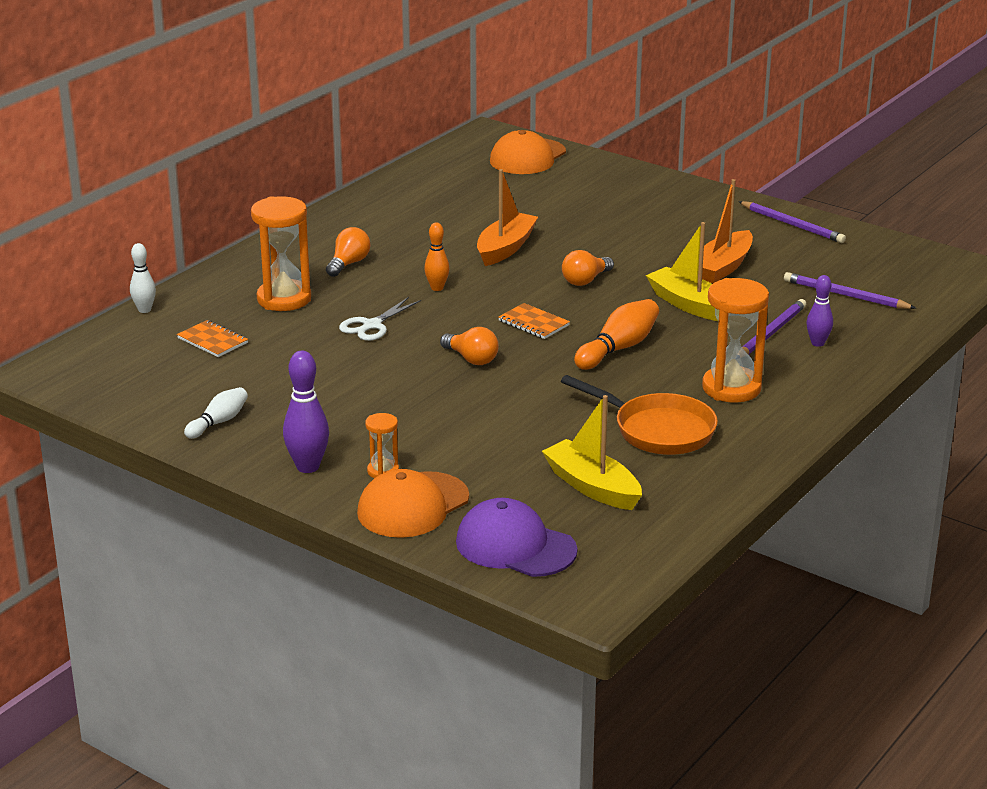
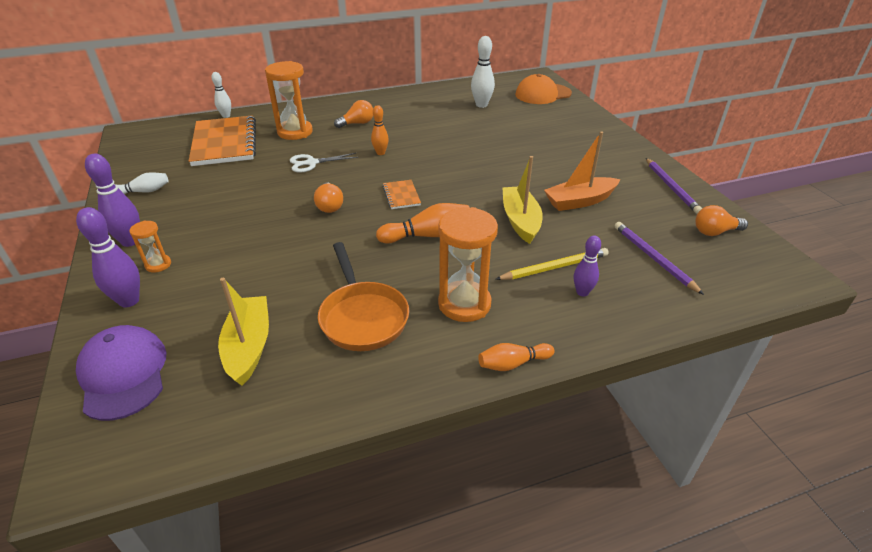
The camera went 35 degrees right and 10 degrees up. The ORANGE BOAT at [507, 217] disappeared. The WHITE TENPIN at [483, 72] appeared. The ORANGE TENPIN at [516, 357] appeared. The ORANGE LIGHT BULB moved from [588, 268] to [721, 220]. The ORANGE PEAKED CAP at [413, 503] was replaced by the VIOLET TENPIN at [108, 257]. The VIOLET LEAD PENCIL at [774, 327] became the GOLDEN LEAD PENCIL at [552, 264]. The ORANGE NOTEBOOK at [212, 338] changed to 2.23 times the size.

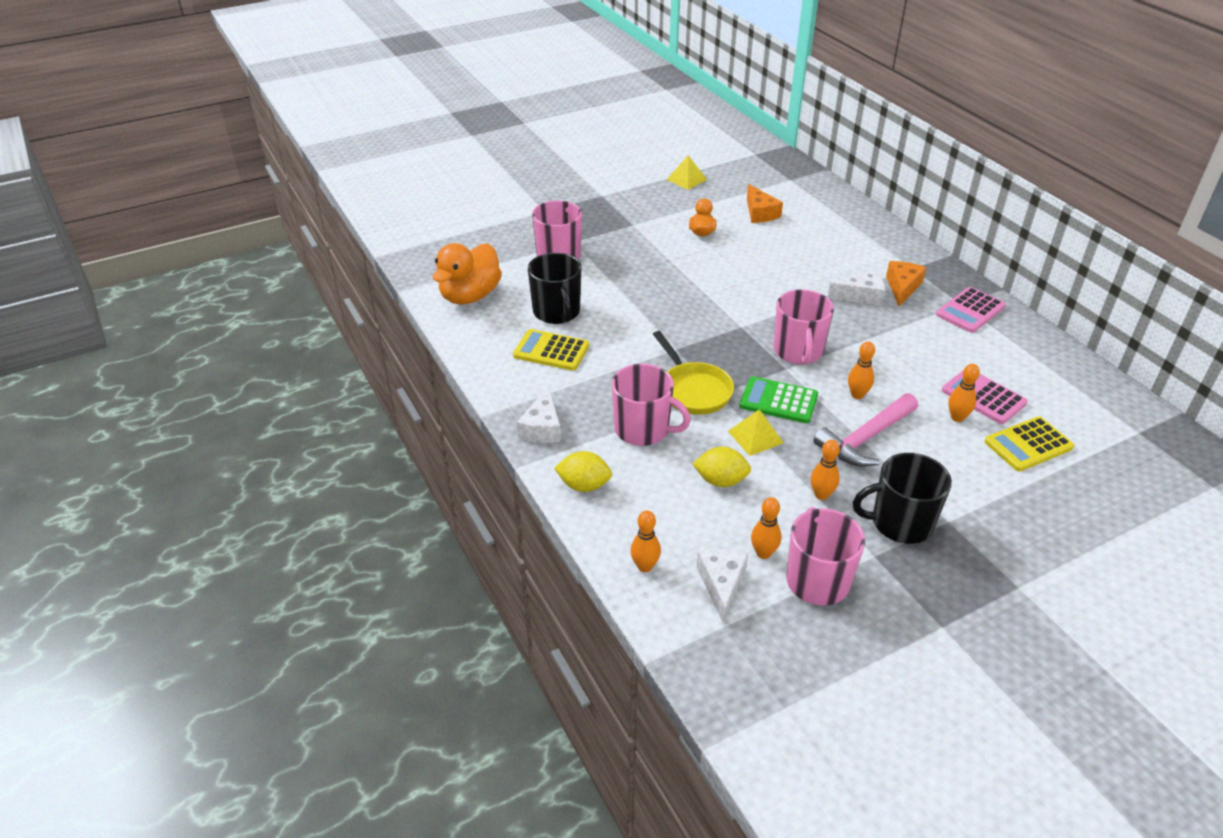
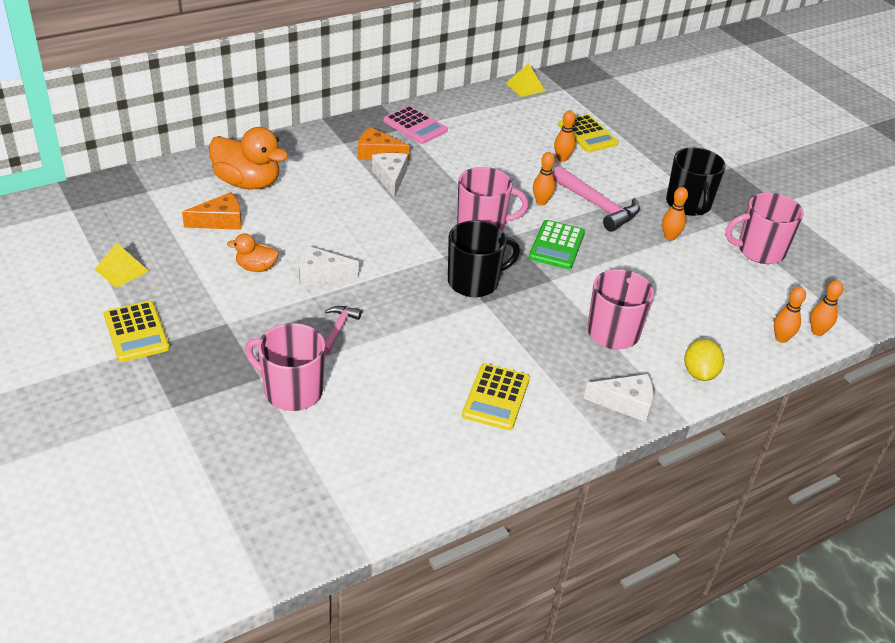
The camera went 95 degrees left and 0 degrees up. The GOLDEN FRYING PAN at [693, 373] disappeared. The GOLDEN LEMON at [721, 467] disappeared. The ROSY ADDING MACHINE at [985, 397] disappeared. The GOLDEN ADDING MACHINE at [137, 331] appeared. The ROSY HAMMER at [343, 330] appeared. The ORANGE RUBBER DUCK moved from [467, 273] to [248, 158]. The EBONY COFFEE MUG moved from [555, 288] to [484, 259]. The WHITE CHEESE moved from [722, 586] to [329, 265]. The GOLDEN PYRAMID SHAPE moved from [755, 432] to [525, 80]. The ORANGE TENPIN moved from [766, 528] to [827, 308].

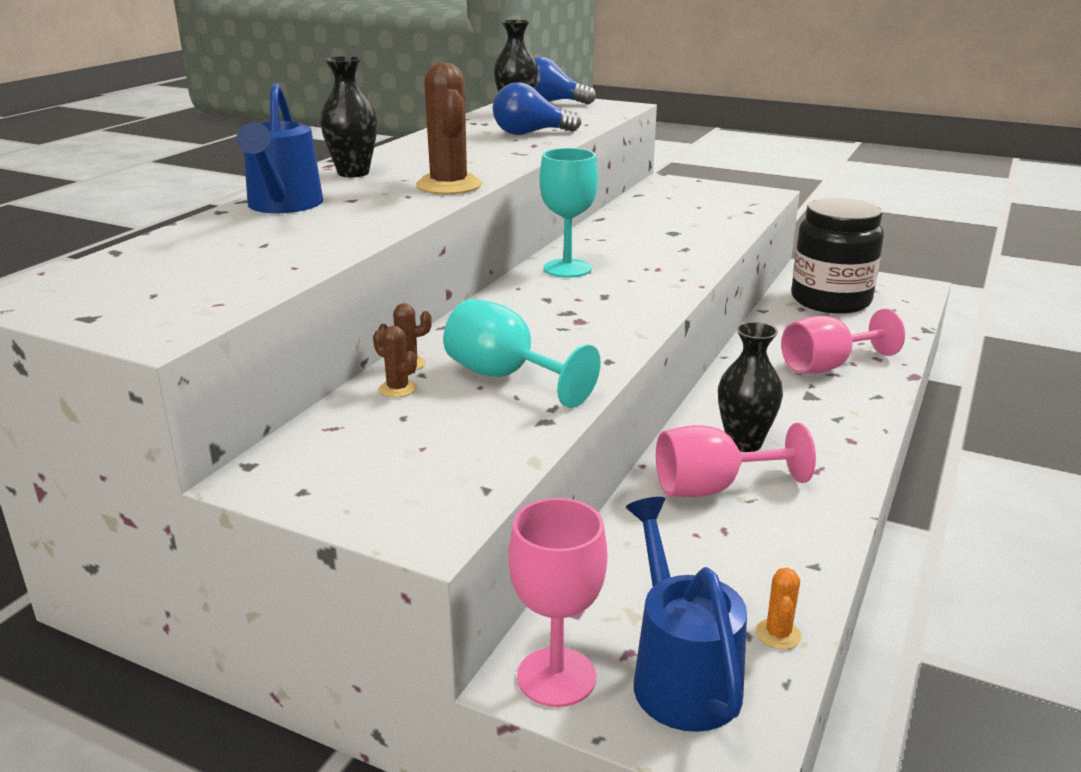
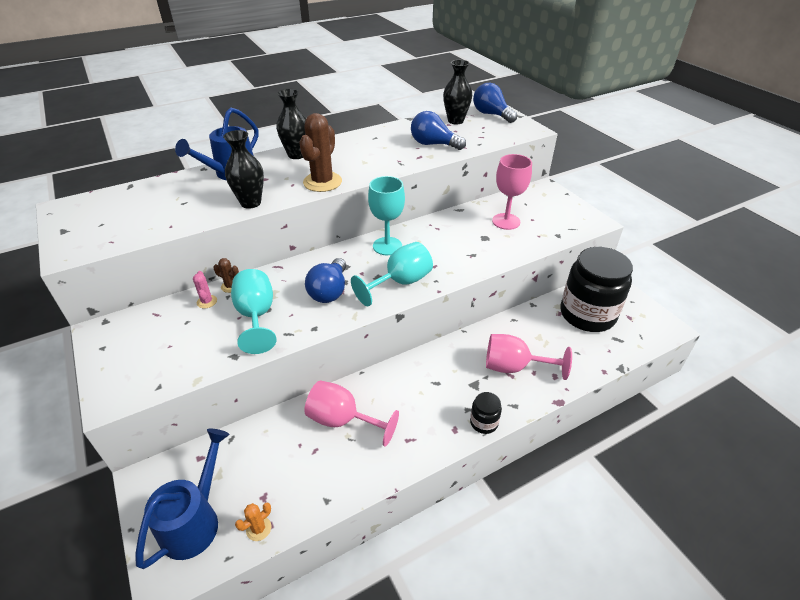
The camera went 35 degrees right and 15 degrees up. The ROYAL BLUE LIGHT BULB at [325, 280] appeared. The AQUA CHALICE at [392, 274] appeared. The EBONY PRESERVE JAR at [486, 413] appeared. The ROSY CHALICE moved from [558, 602] to [512, 192]. The EBONY TALL VASE moved from [750, 387] to [243, 169]. The BROWN SAGUARO CACTUS at [395, 362] became the ROSY SAGUARO CACTUS at [205, 290].

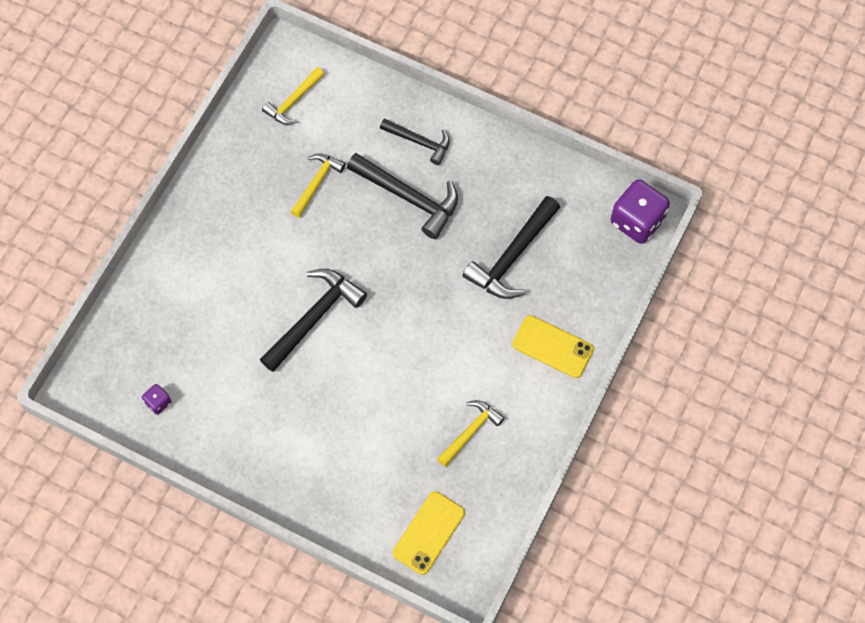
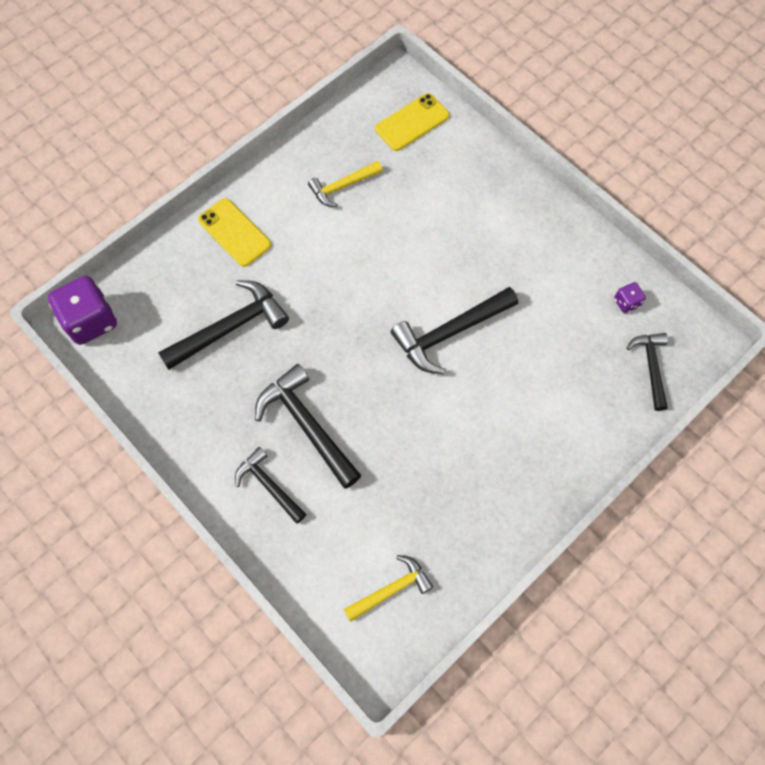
The camera went 160 degrees left and 0 degrees up. The GOLDEN HAMMER at [318, 185] disappeared. The EBONY HAMMER at [647, 372] appeared.

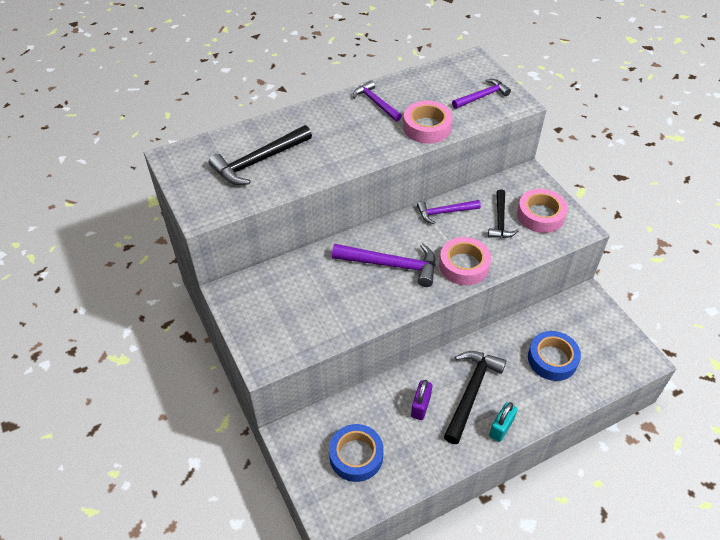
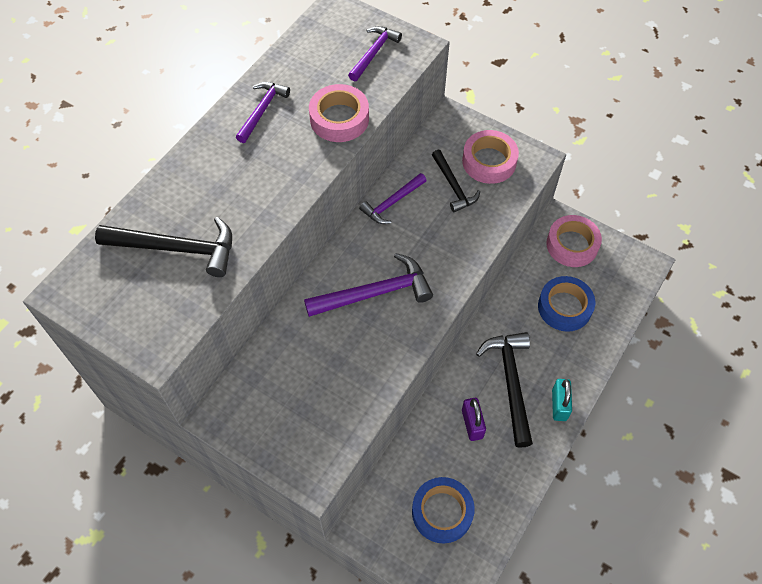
The camera went 30 degrees left and 10 degrees up. The ROSY STICKY TAPE moved from [465, 261] to [574, 241]. The EBONY HAMMER at [260, 155] turned 105 degrees counterclockwise. The VIOLET HAMMER at [377, 101] turned 90 degrees clockwise.

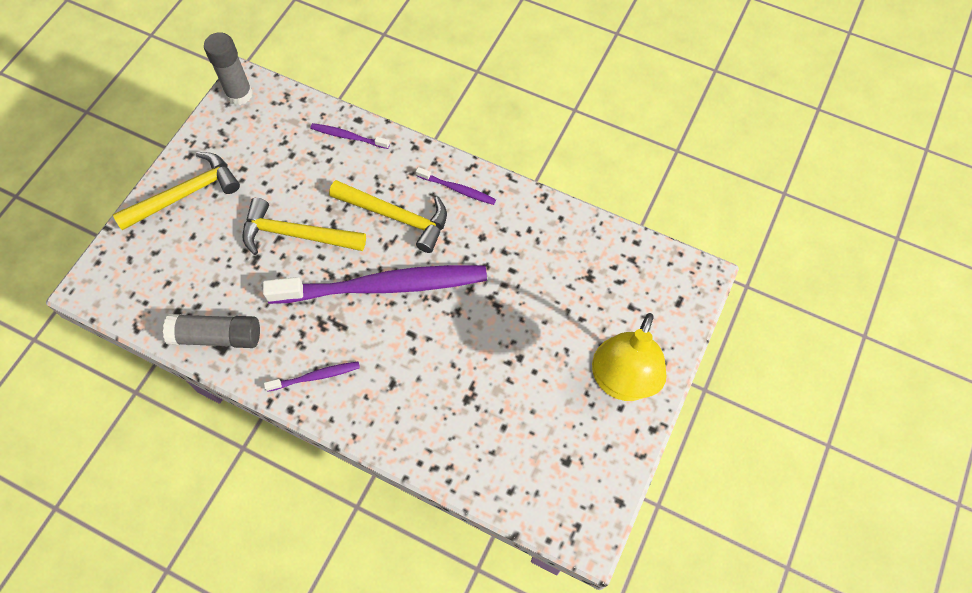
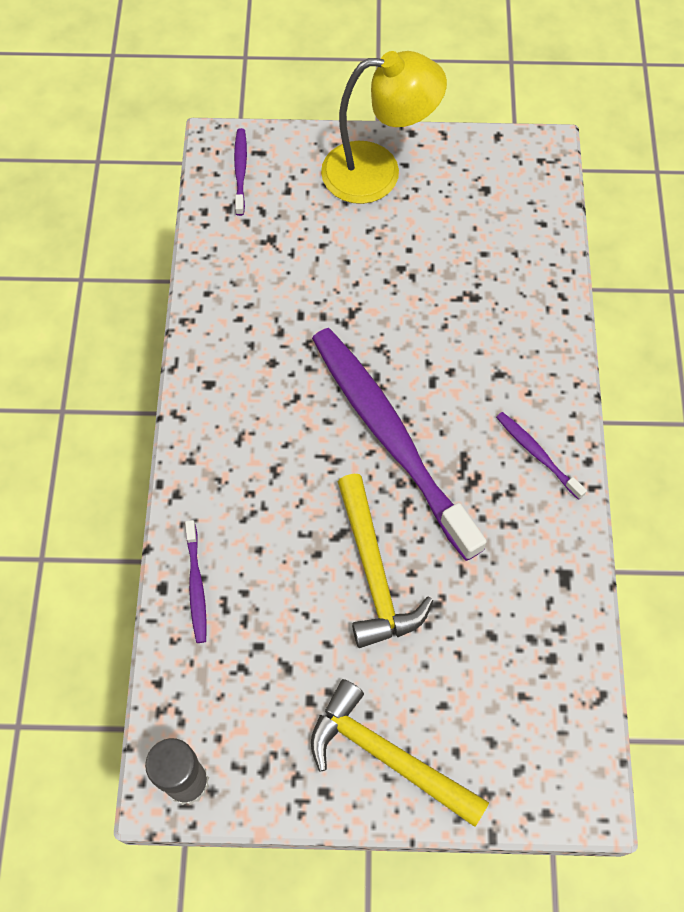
The camera went 115 degrees left and 0 degrees up. The GREY STICK OF GLUE at [211, 331] disappeared. The GOLDEN HAMMER at [388, 216] disappeared. The VIOLET TOOTH BRUSH moved from [456, 186] to [240, 172].

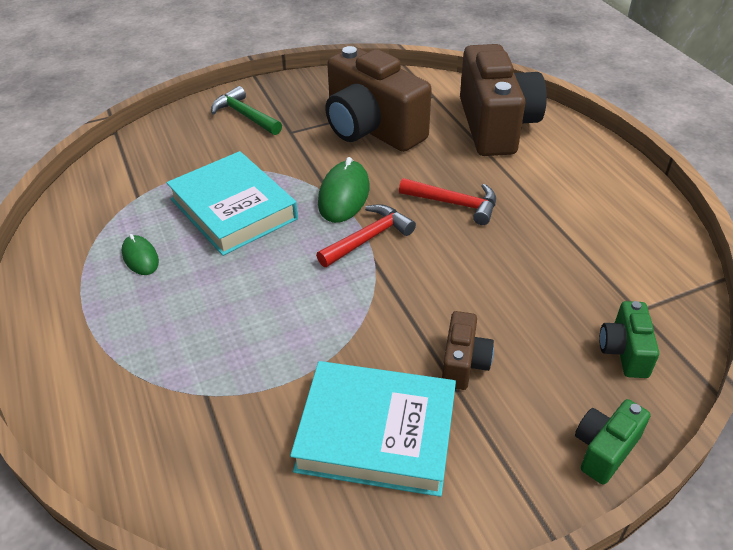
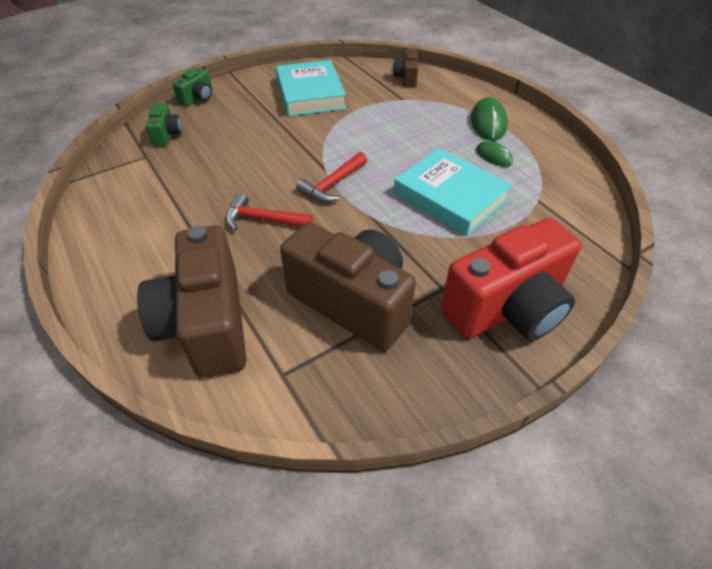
The camera went 170 degrees right and 5 degrees up. The GREEN COMPUTER MOUSE moved from [344, 190] to [489, 119]. The BROWN CAMERA moved from [468, 350] to [405, 68]. The GREEN HAMMER at [246, 110] was replaced by the RED CAMERA at [511, 279]. The AQUA HARDCOVER at [373, 429] turned 75 degrees clockwise.

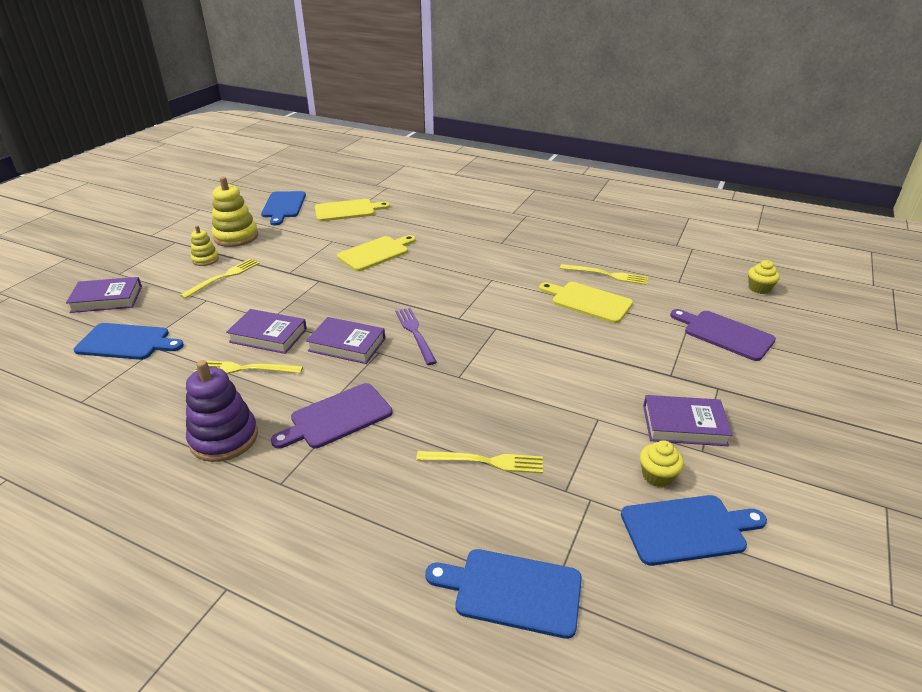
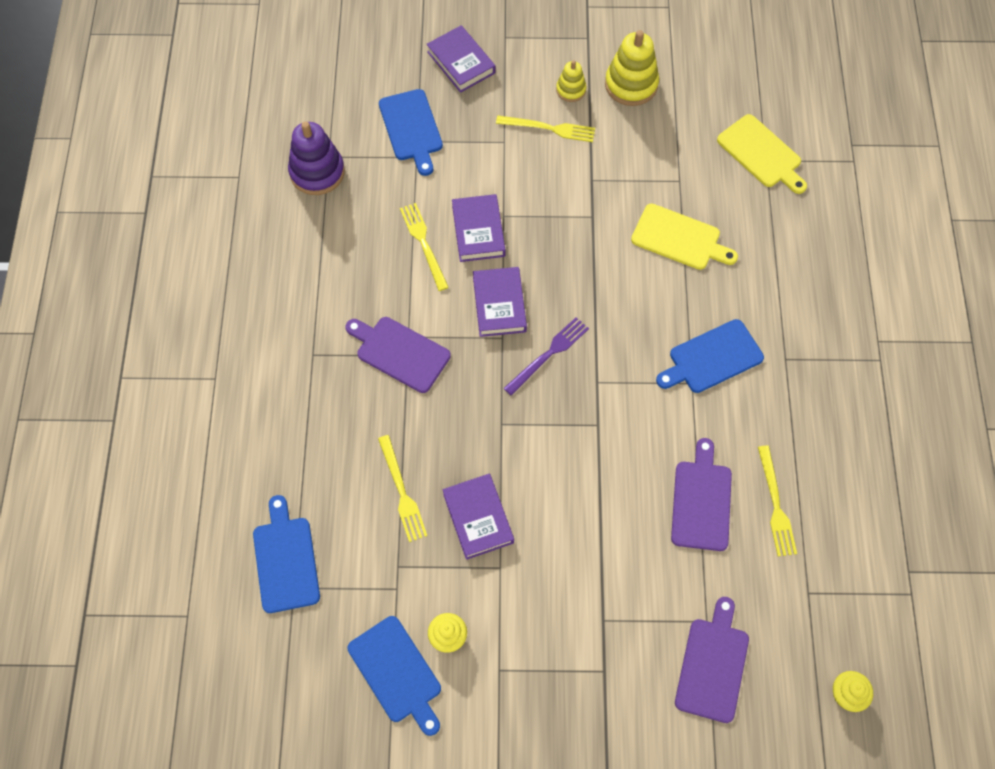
The camera went 65 degrees right and 30 degrees up. The VIOLET STACKING TOY moved from [222, 411] to [316, 158]. The ROYAL BLUE CUTTING BOARD moved from [283, 208] to [710, 356]. The VIOLET HARDCOVER moved from [687, 420] to [478, 517]. The GOLDEN CUTTING BOARD at [586, 302] became the VIOLET CUTTING BOARD at [701, 494].

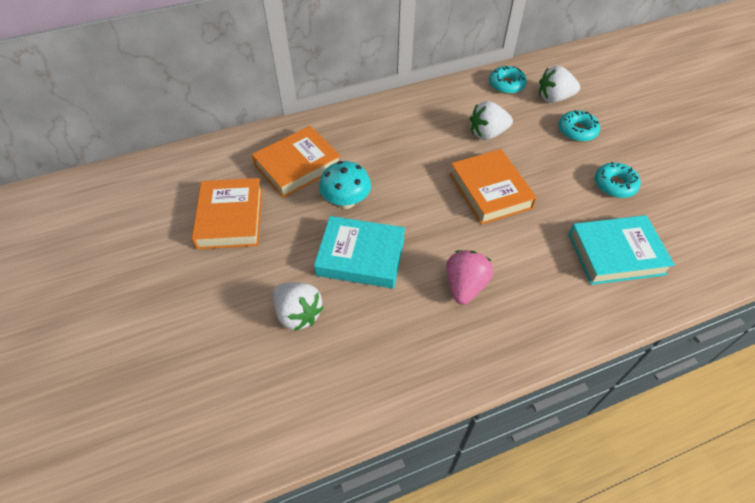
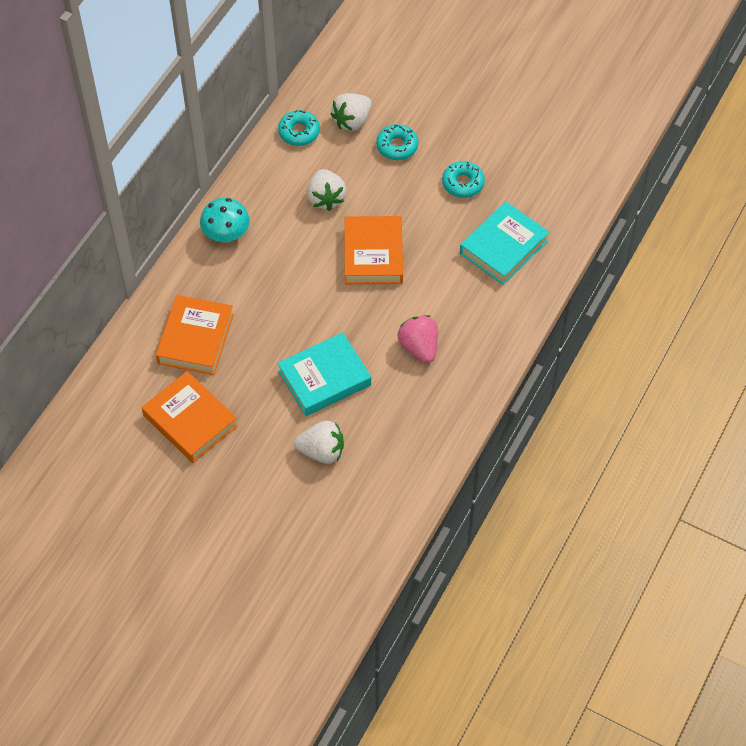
The camera went 40 degrees left and 5 degrees up. The AQUA MUSHROOM moved from [345, 185] to [225, 220]. The ORANGE HARDCOVER at [493, 187] turned 60 degrees clockwise. The WHITE TOY STRAWBERRY at [491, 120] turned 45 degrees counterclockwise.

